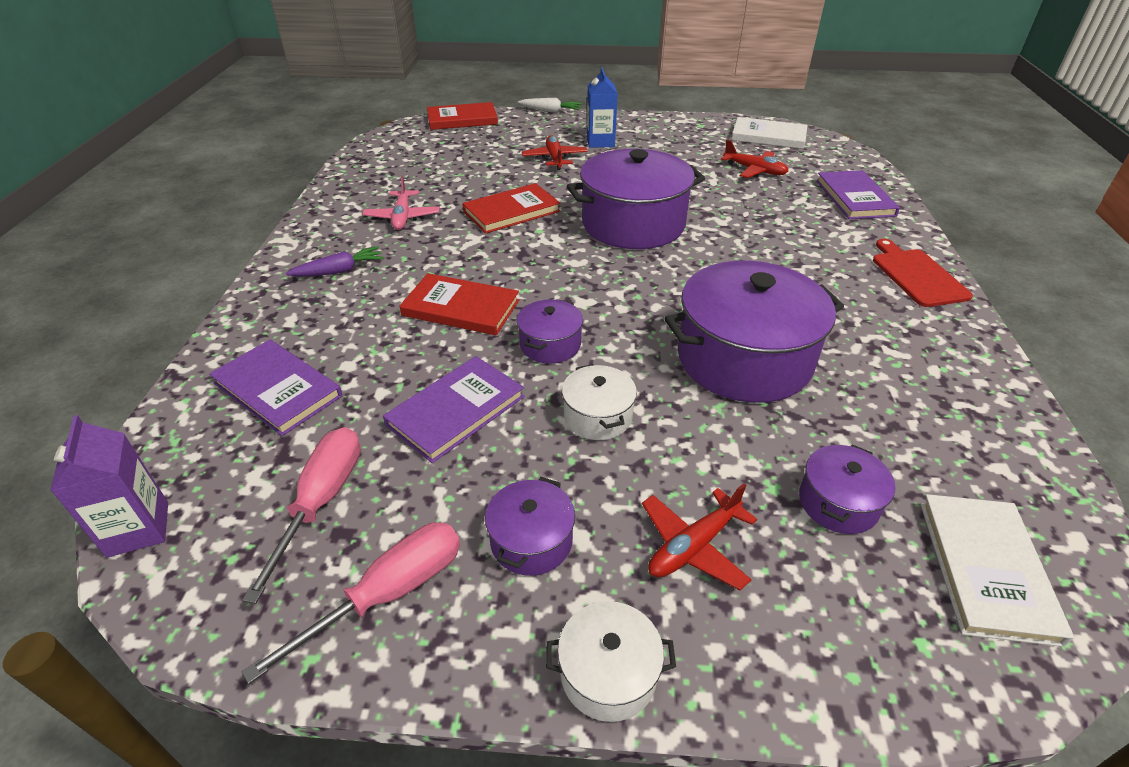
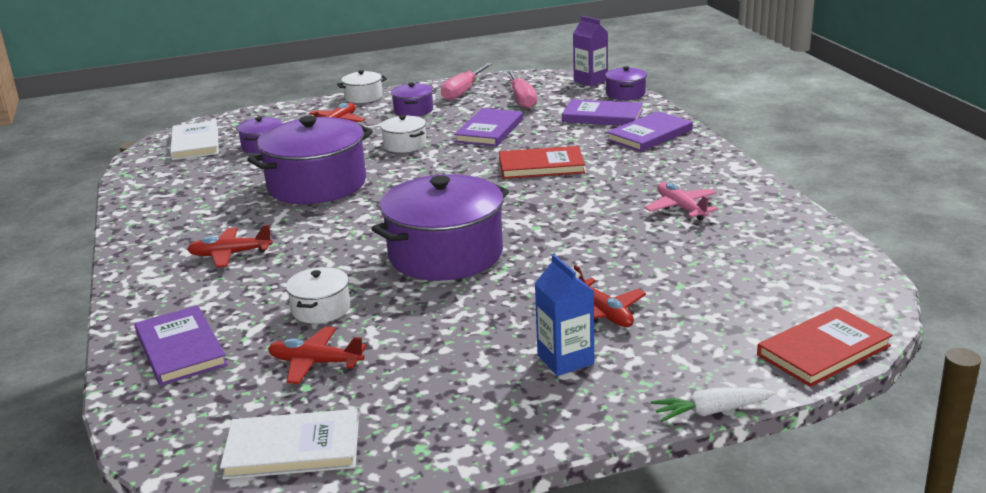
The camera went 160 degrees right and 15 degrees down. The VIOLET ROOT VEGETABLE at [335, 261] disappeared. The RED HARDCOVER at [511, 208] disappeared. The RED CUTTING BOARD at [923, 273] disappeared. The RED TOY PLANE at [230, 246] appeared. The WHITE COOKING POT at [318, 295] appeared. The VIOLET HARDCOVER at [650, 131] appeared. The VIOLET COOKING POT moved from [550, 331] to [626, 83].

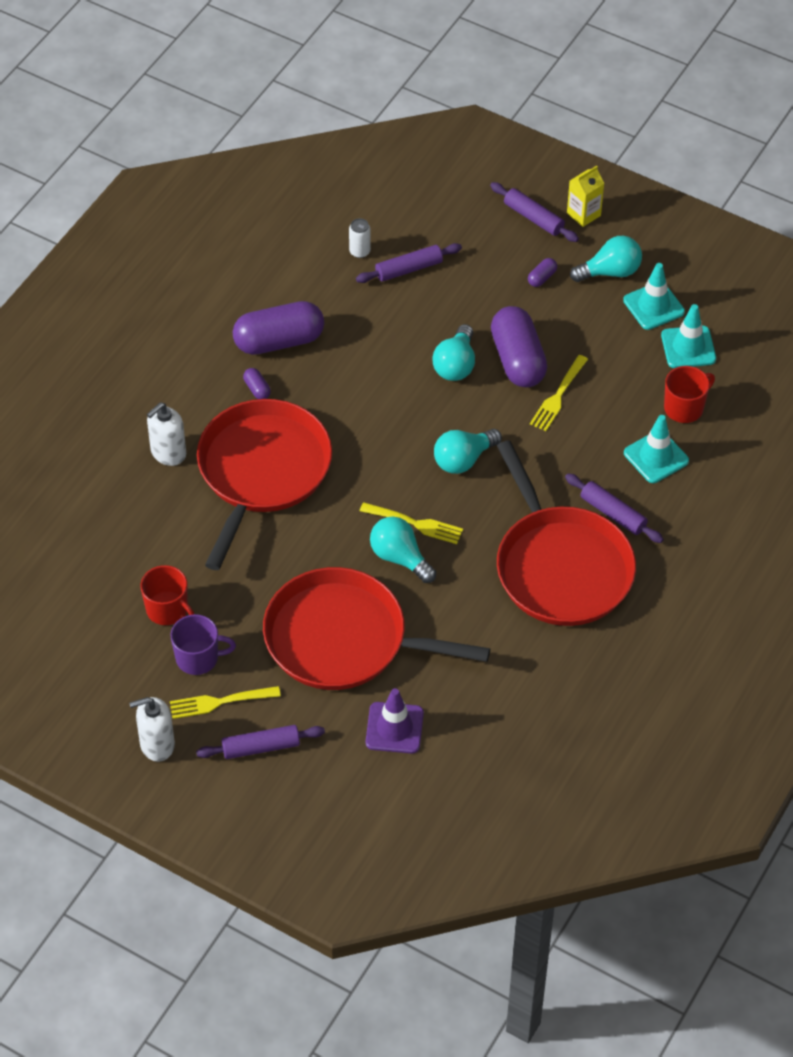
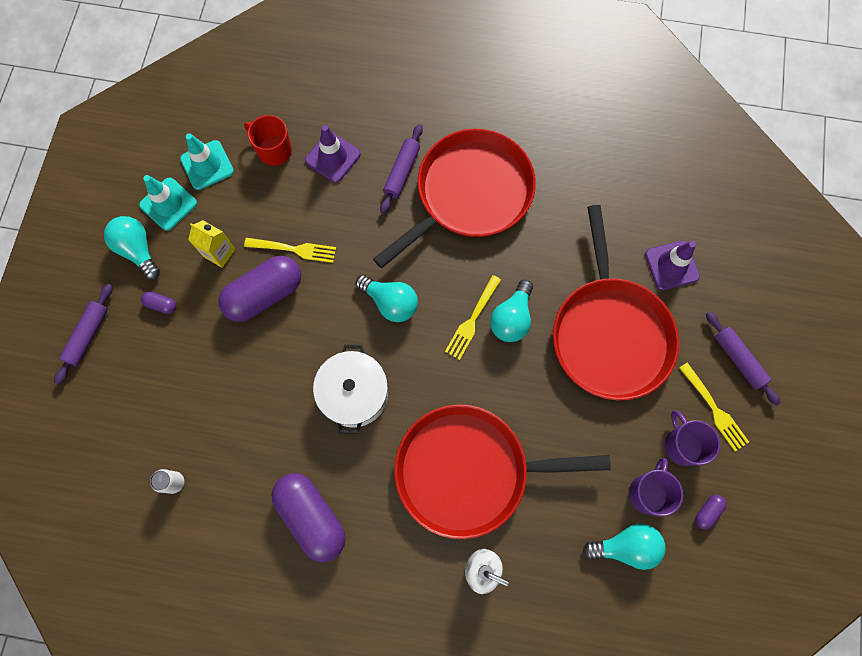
The camera went 110 degrees left and 20 degrees up. The WHITE PUMP BOTTLE at [152, 729] disappeared. The VIOLET DOUGH ROLLER at [409, 263] disappeared. The WHITE COOKING POT at [350, 389] appeared. The VIOLET CAPSULE moved from [257, 383] to [710, 512]. The AQUA LIGHT BULB moved from [453, 352] to [624, 546]. The GOLDEN MILK CARTON moved from [585, 196] to [211, 244]. The RED COFFEE MUG at [167, 595] became the VIOLET COFFEE MUG at [656, 486]. The AQUA SAFETY CONE at [656, 449] became the VIOLET SAFETY CONE at [333, 154]. The GOLDEN TABLE FORK at [411, 523] turned 150 degrees counterclockwise.

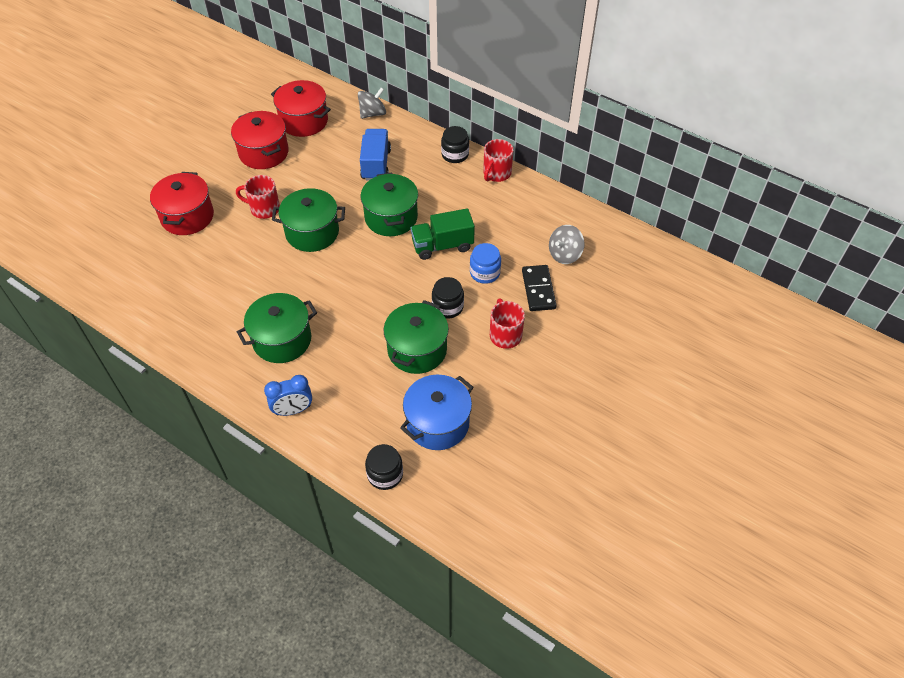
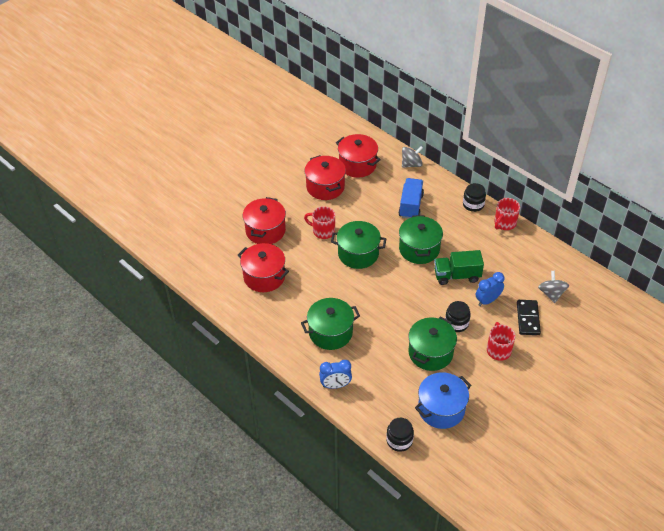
The camera went 10 degrees right and 5 degrees down. The RED COOKING POT at [263, 267] appeared. The ROYAL BLUE PRESERVE JAR at [485, 263] was replaced by the ROYAL BLUE CLOCK at [490, 289]. The GREY WHIRLIGIG at [567, 244] turned 120 degrees clockwise.

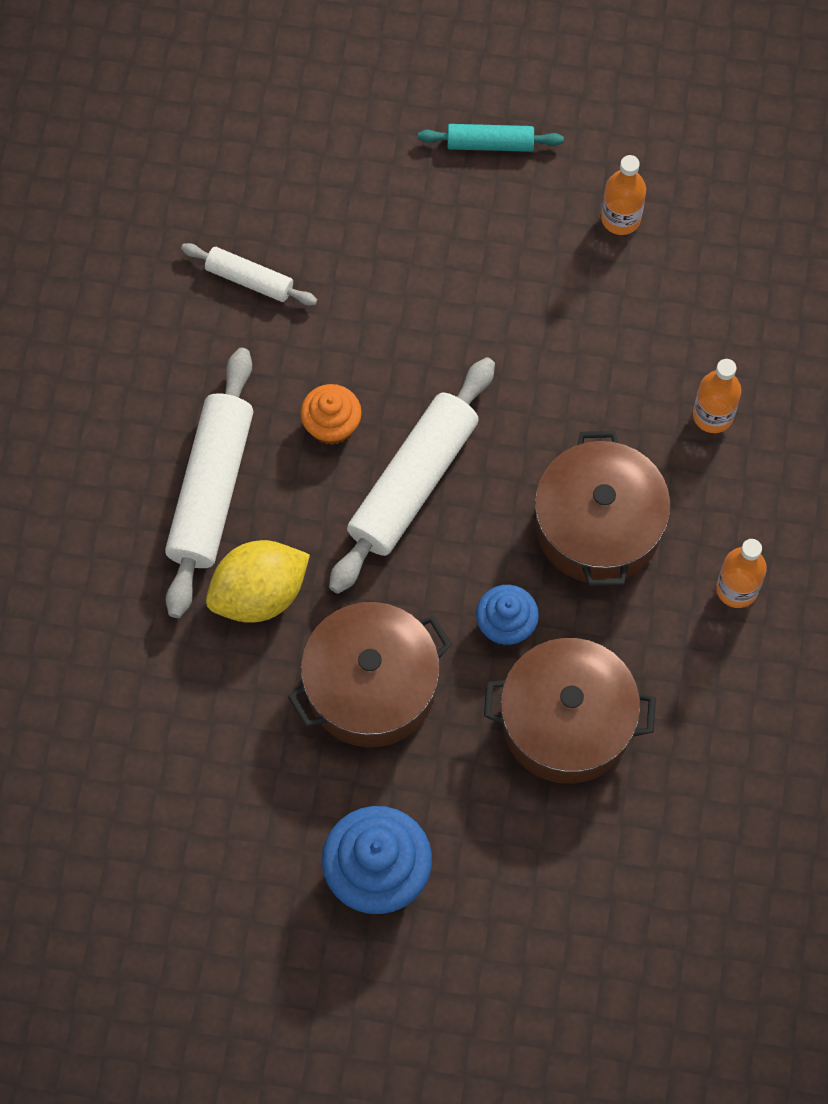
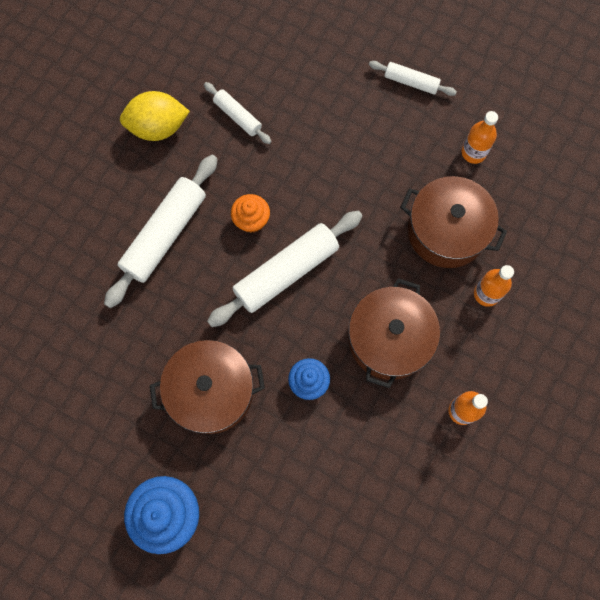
The camera went 20 degrees right and 5 degrees up. The GOLDEN LEMON moved from [258, 581] to [155, 116]. The BROWN COOKING POT moved from [570, 711] to [453, 222]. The AQUA DOUGH ROLLER at [491, 138] became the WHITE DOUGH ROLLER at [413, 78].

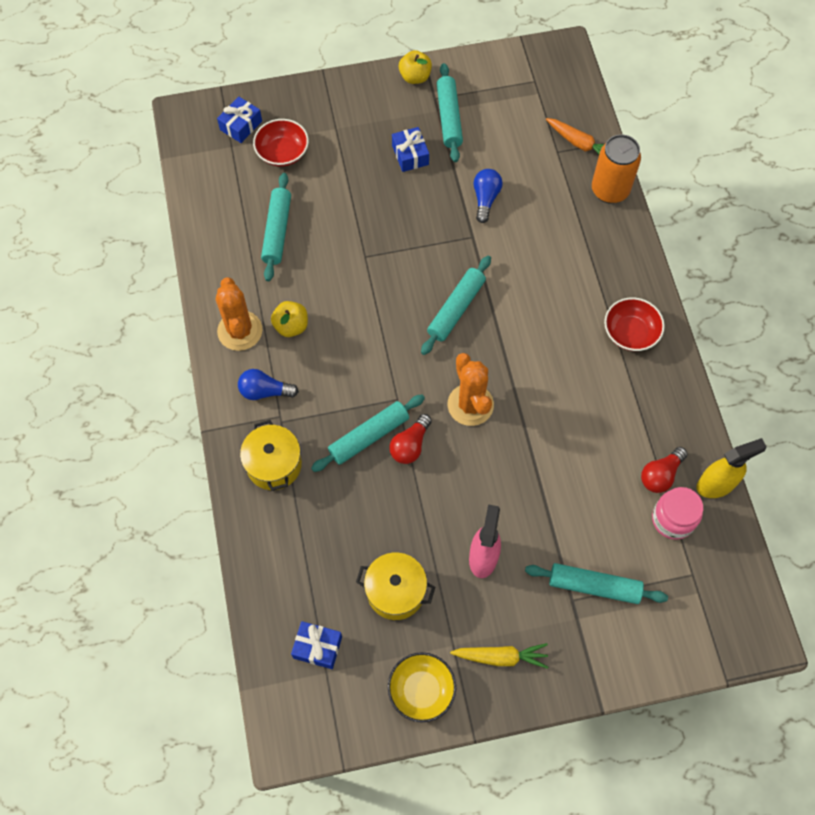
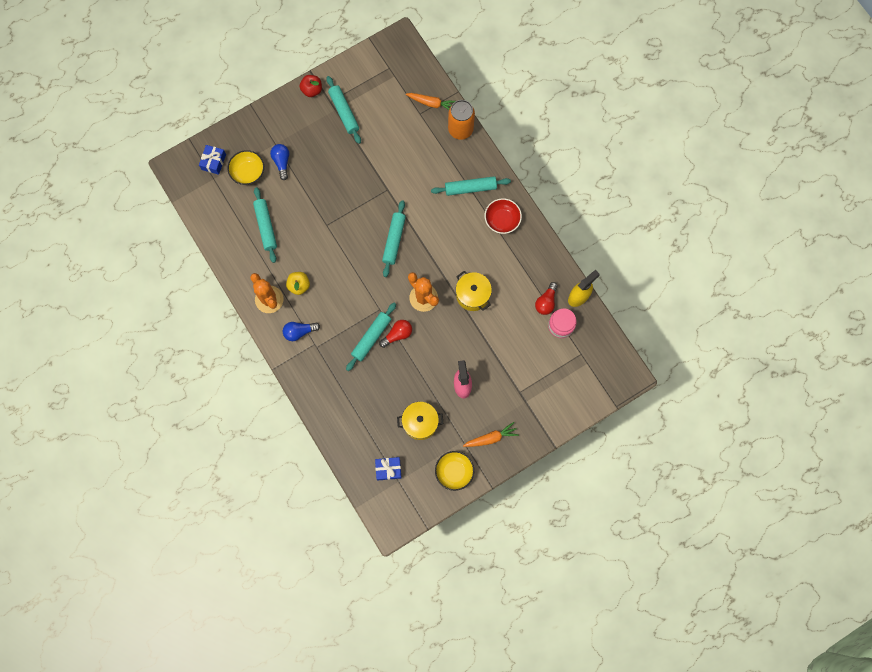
The camera went 20 degrees left and 10 degrees up. The ROYAL BLUE GIFT at [410, 149] disappeared. The GOLDEN COOKING POT moved from [271, 455] to [474, 291]. The ROYAL BLUE LIGHT BULB moved from [488, 196] to [279, 162]. The AQUA DOUGH ROLLER moved from [596, 583] to [471, 186]. The RED DEEP DISH at [281, 143] became the GOLDEN DEEP DISH at [245, 167]. The GOLDEN APPLE at [415, 67] became the RED APPLE at [311, 86]. The GOLDEN ROOT VEGETABLE at [499, 656] became the ORANGE ROOT VEGETABLE at [491, 434]. The RED LIGHT BULB at [410, 439] turned 135 degrees counterclockwise.

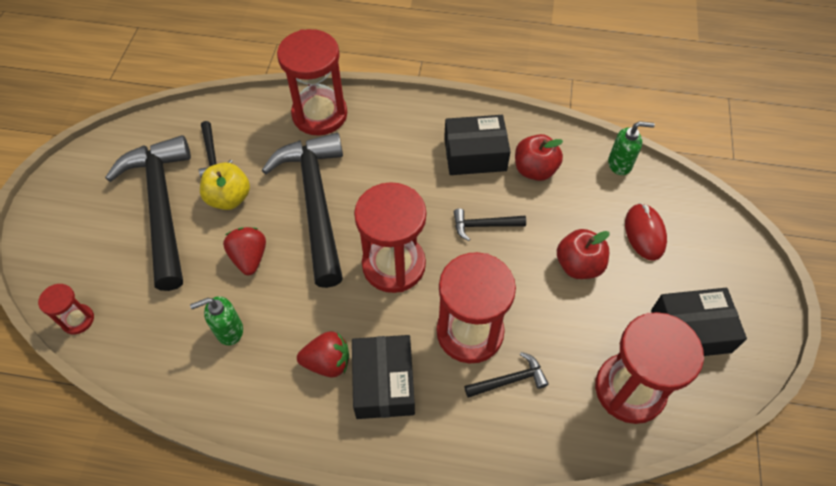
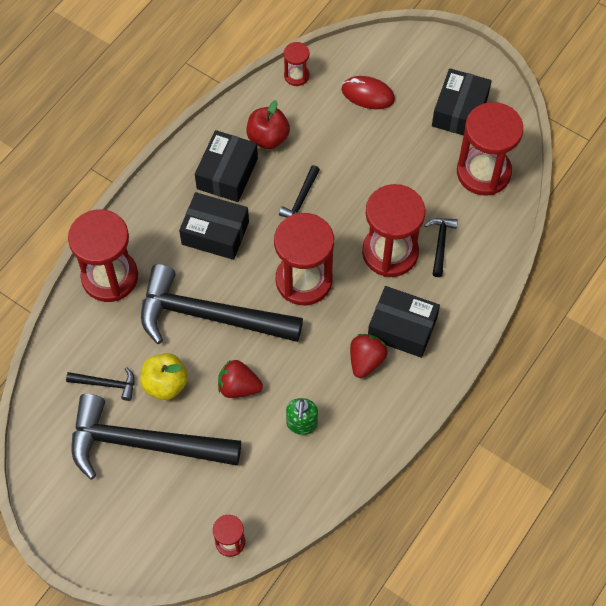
The camera went 65 degrees left and 5 degrees up. The RED APPLE at [583, 254] disappeared. The EBONY PACKAGE at [214, 226] appeared. The GREEN PUMP BOTTLE at [631, 148] was replaced by the RED HOURGLASS at [296, 64].

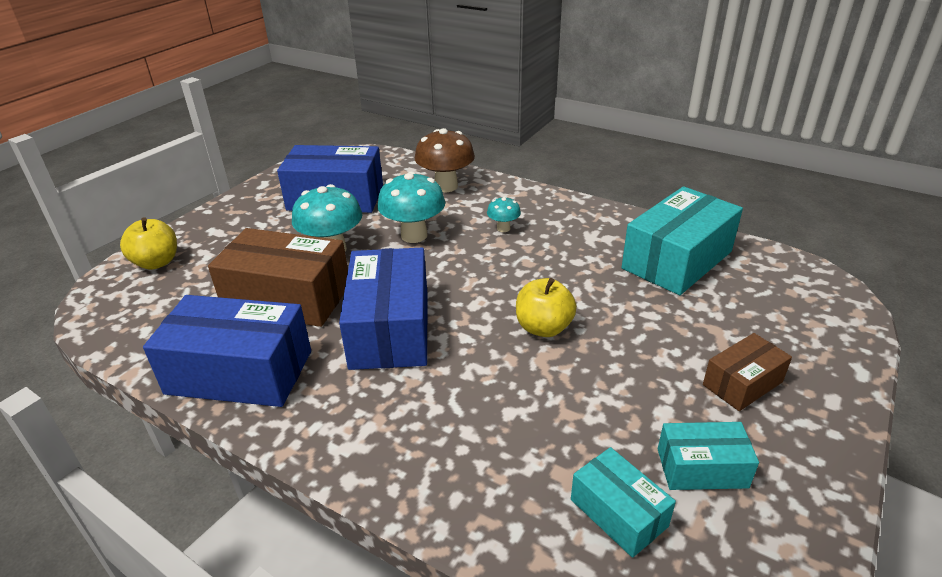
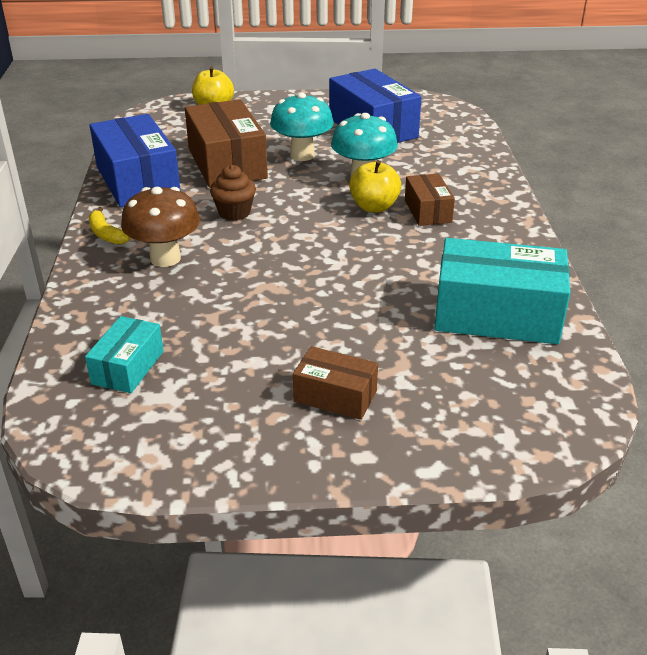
The camera went 55 degrees right and 0 degrees up. The AQUA PACKAGE at [708, 456] disappeared. The GOLDEN BANANA at [109, 226] appeared. The BROWN MUSHROOM moved from [445, 160] to [160, 227]. The GOLDEN APPLE moved from [546, 307] to [375, 186]. The ROYAL BLUE PACKAGE at [383, 309] was replaced by the BROWN CUPCAKE at [233, 192]. The AQUA MUSHROOM at [504, 214] was replaced by the BROWN PACKAGE at [430, 199].

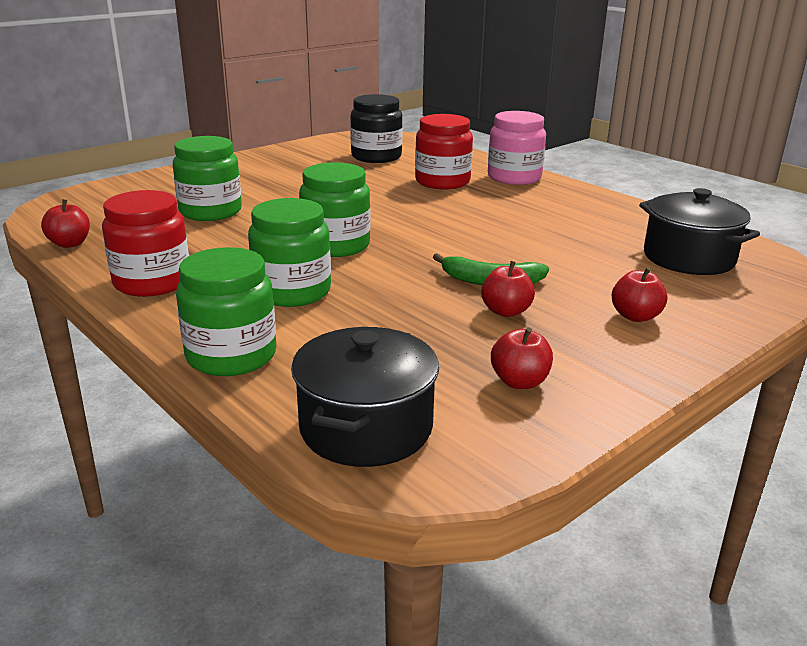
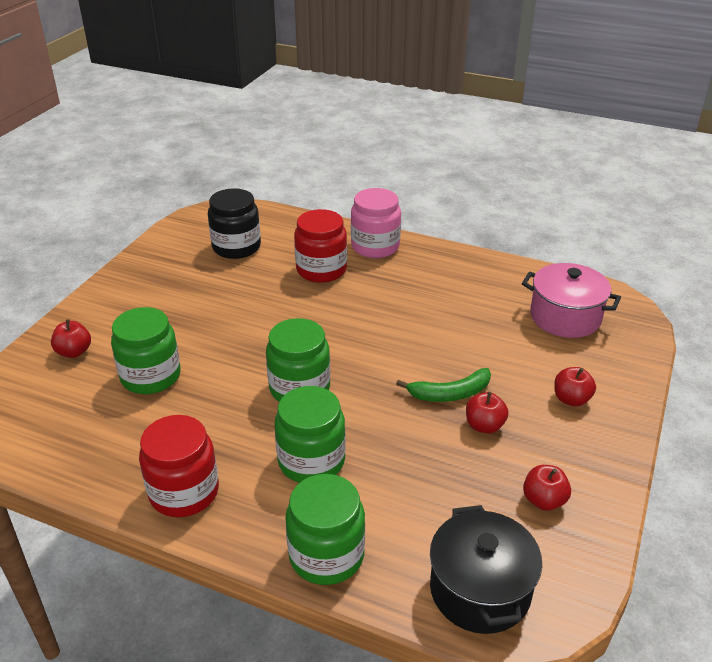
The camera went 25 degrees left and 10 degrees up. The RED APPLE moved from [65, 223] to [71, 338]. The EBONY COOKING POT at [699, 231] became the ROSY COOKING POT at [571, 300].

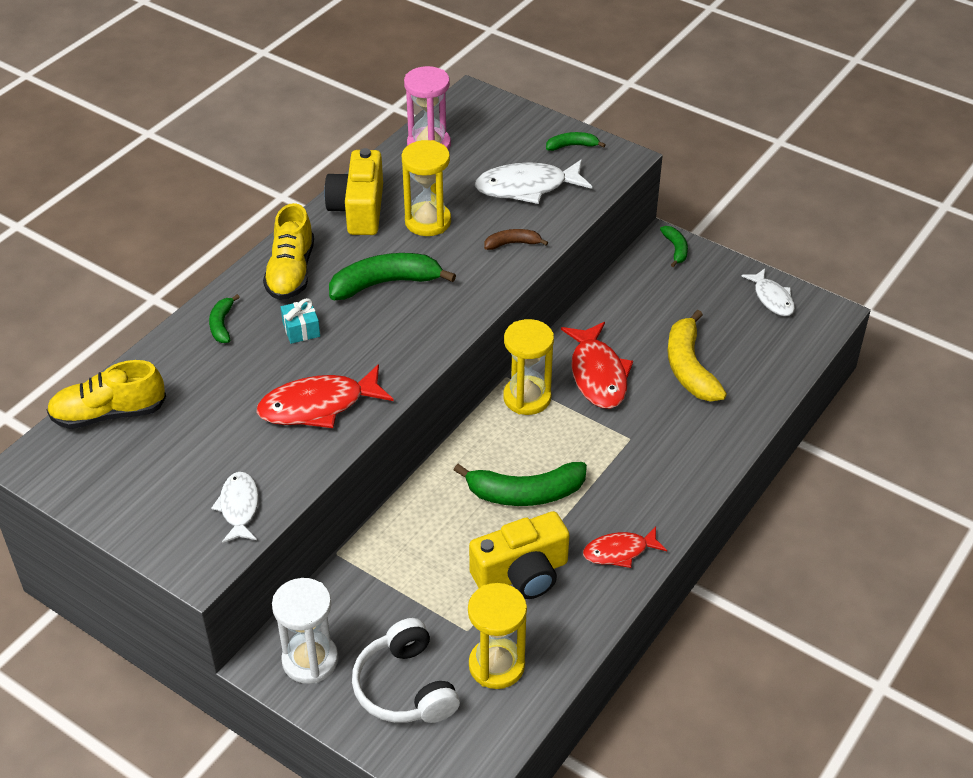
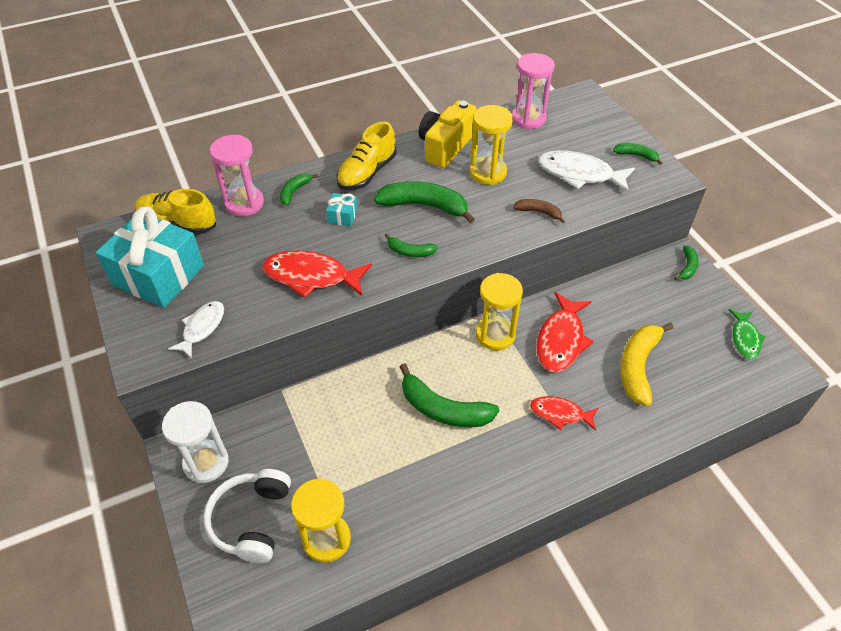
The camera went 30 degrees right and 5 degrees up. The GOLDEN CAMERA at [519, 555] disappeared. The AQUA GIFT at [150, 257] appeared. The ROSY HOURGLASS at [237, 175] appeared. The GREEN BANANA at [411, 245] appeared. The RED FISH moved from [625, 547] to [564, 413]. The WHITE FISH at [768, 292] became the GREEN FISH at [747, 334].

